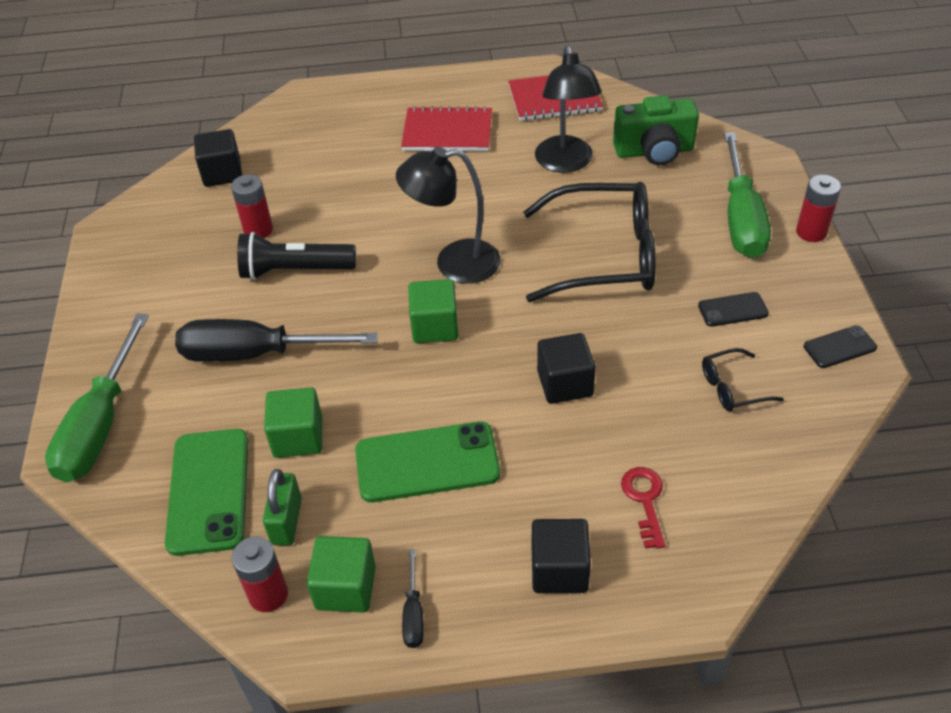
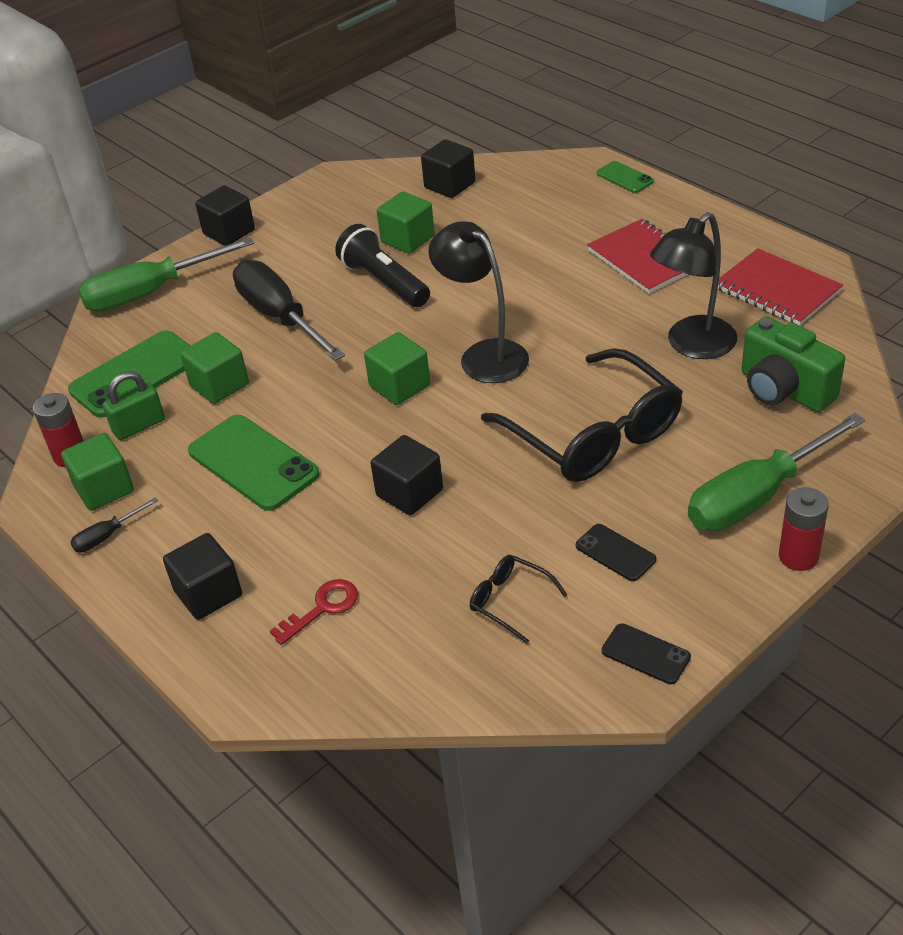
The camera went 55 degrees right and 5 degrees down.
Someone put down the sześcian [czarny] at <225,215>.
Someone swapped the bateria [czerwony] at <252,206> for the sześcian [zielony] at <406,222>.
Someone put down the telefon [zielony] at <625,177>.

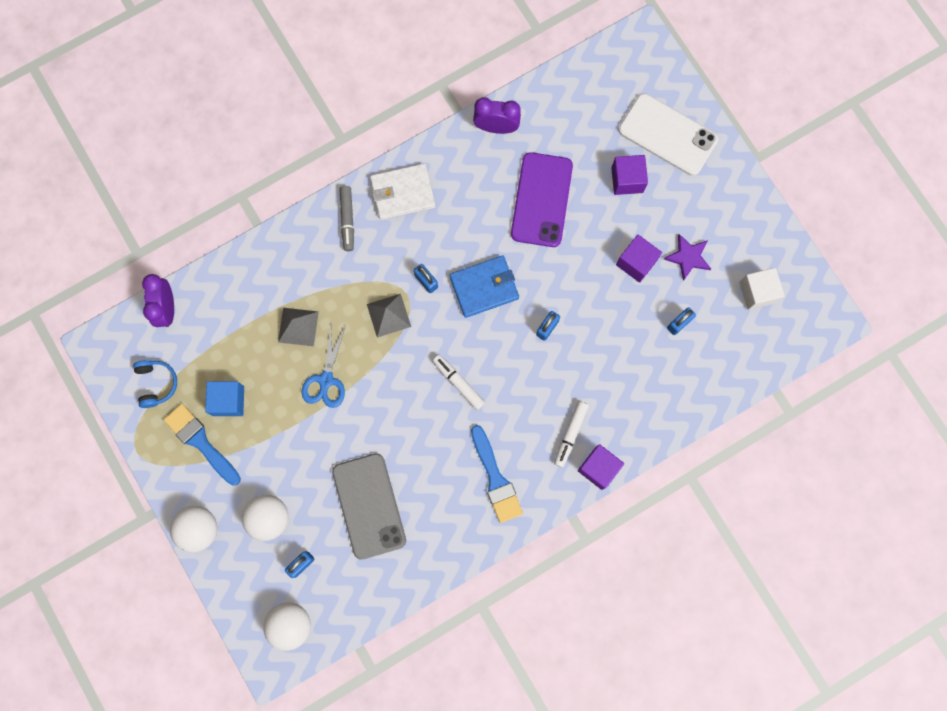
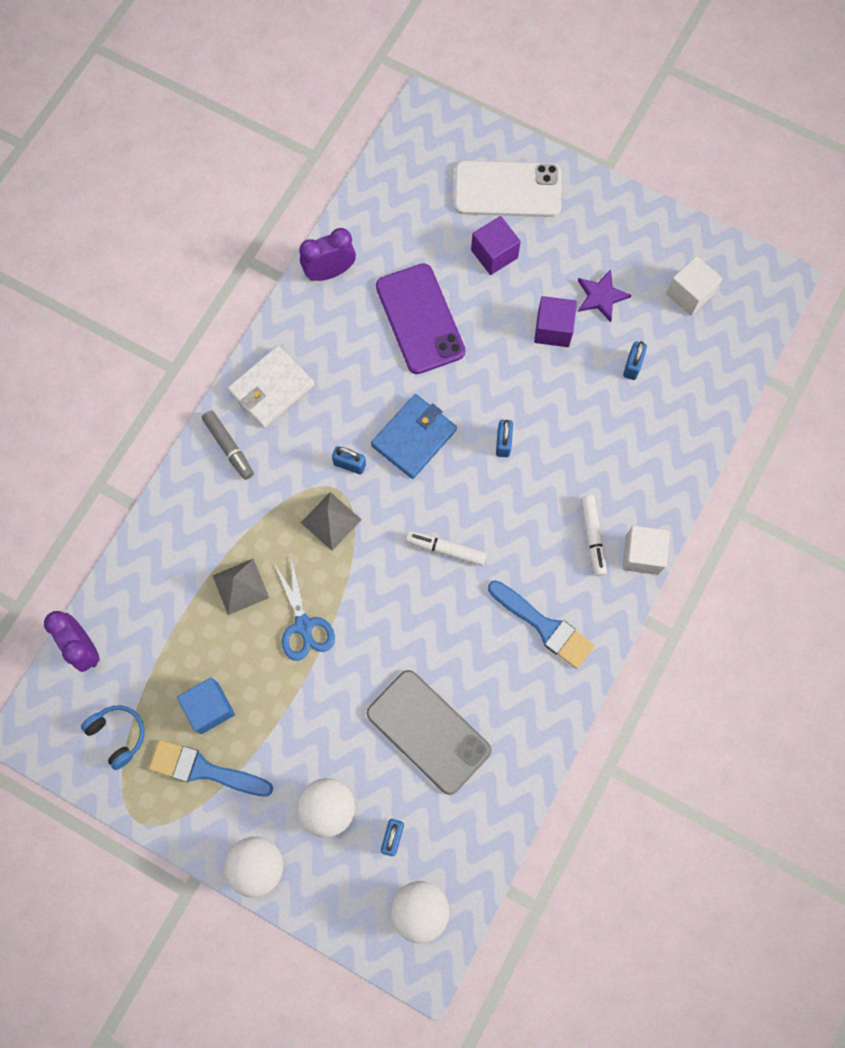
The camera went 30 degrees left and 5 degrees down.
Someone repainted the sześcian [fioletowy] at <601,467>, which became the sześcian [biały] at <646,550>.

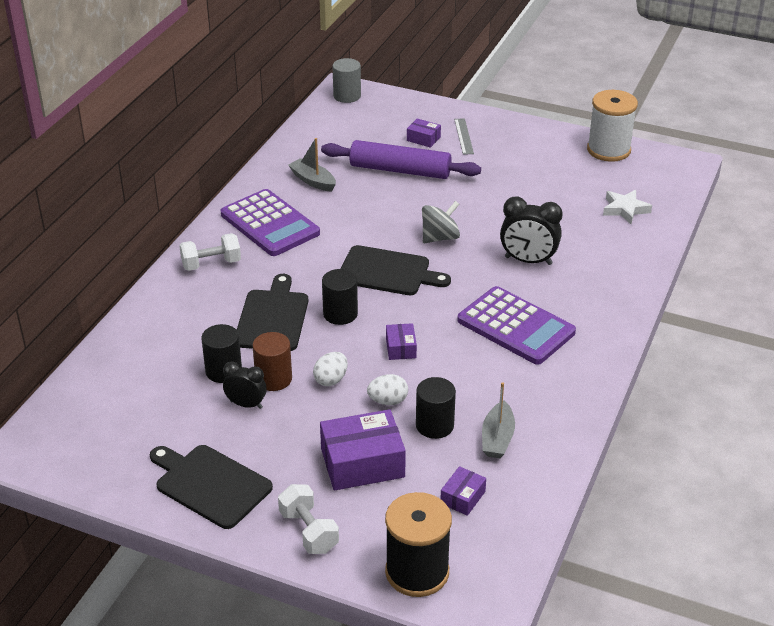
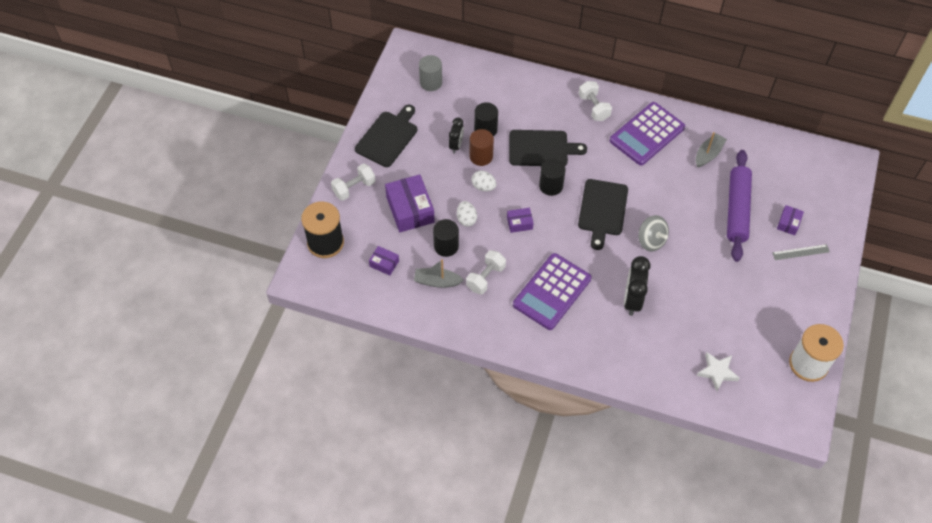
The camera went 85 degrees right and 20 degrees up.
Someone carried the walec [szary] from <346,80> to <430,73>.
Someone put down the hantel [biały] at <486,272>.

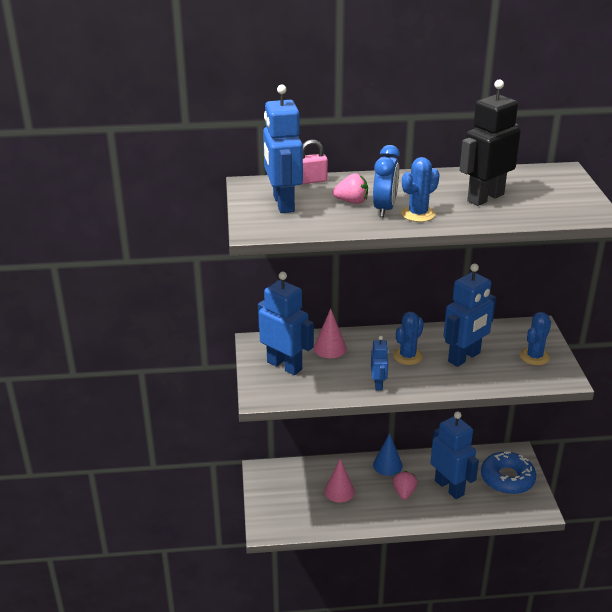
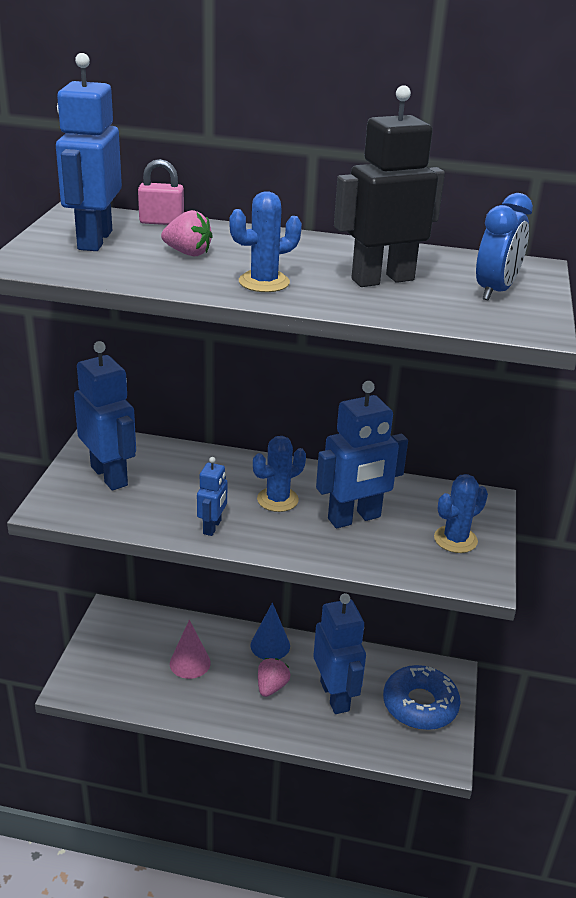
The camera went 15 degrees right and 0 degrees up.
Someone carried the budzik [niebieski] from <386,181> to <504,246>.
Someone took away the stożek [różowy] at <330,333>.

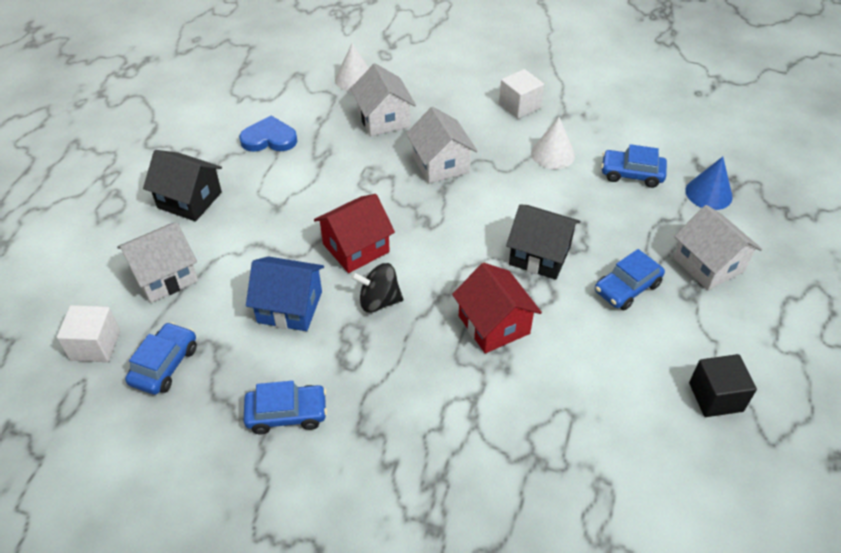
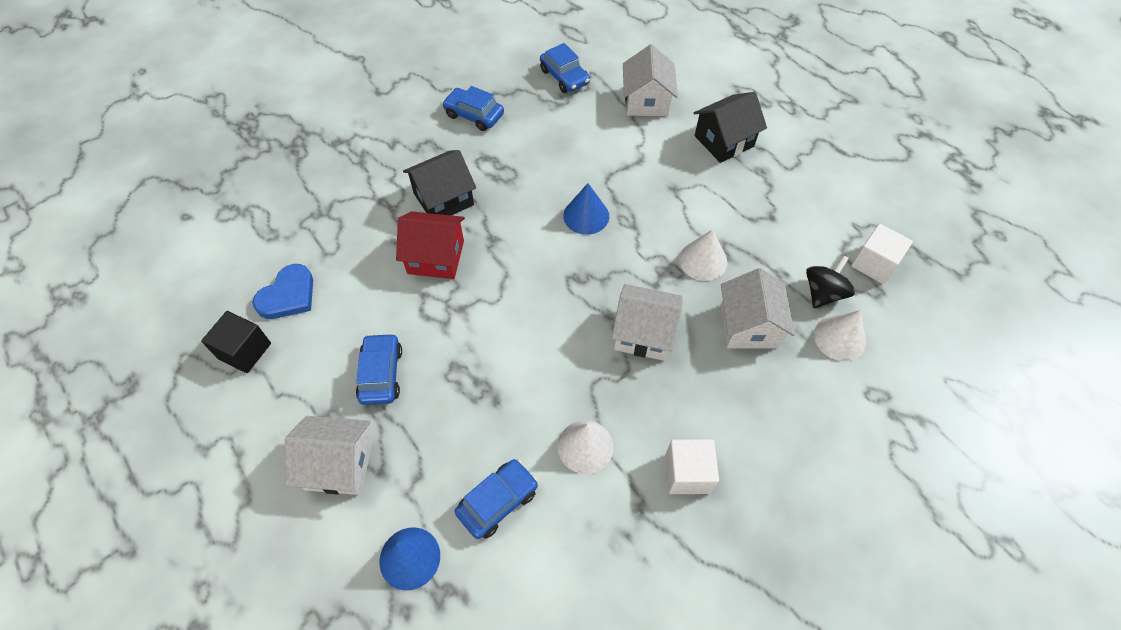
The camera went 125 degrees right and 10 degrees up.
Someone carried the serce [niebieski] from <268,134> to <282,291>.
Someone carried the domek [czarny] from <543,242> to <439,182>.
Someone rotated the samochód [niebieski] at <285,407> by 90 degrees clockwise.
Someone swapped the domek [czerwony] at <354,233> for the stożek [niebieski] at <586,209>.
Someone put down the stożek [biały] at <703,255>.
Someone rotated the domek [biały] at <383,99> by 75 degrees clockwise.
Someone carried the bączek [czarny] from <377,288> to <830,281>.
Someone carried the sześcian [biały] from <88,333> to <882,254>.
Someone took away the domek [niebieski] at <285,293>.

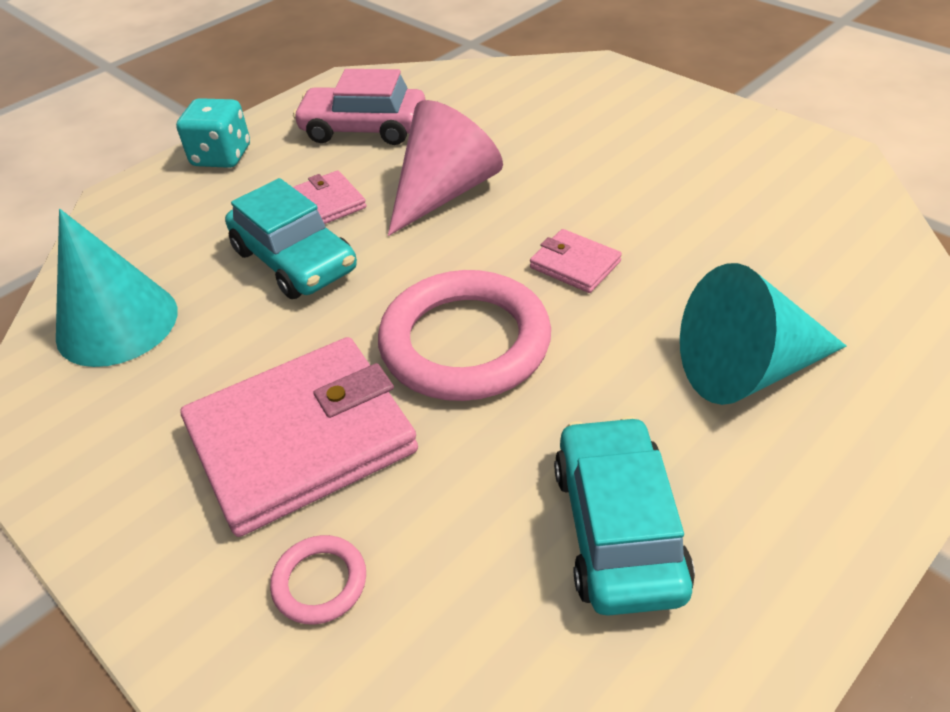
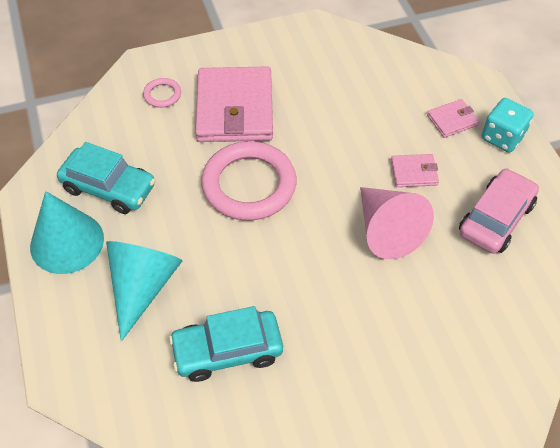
The camera went 115 degrees right and 10 degrees up.
Someone carried the stożek [turkusowy] from <117,288> to <67,232>.
Someone carried the samochód [turkusowy] from <291,238> to <226,344>.
Someone carried the portfel [różowy] from <576,261> to <453,118>.

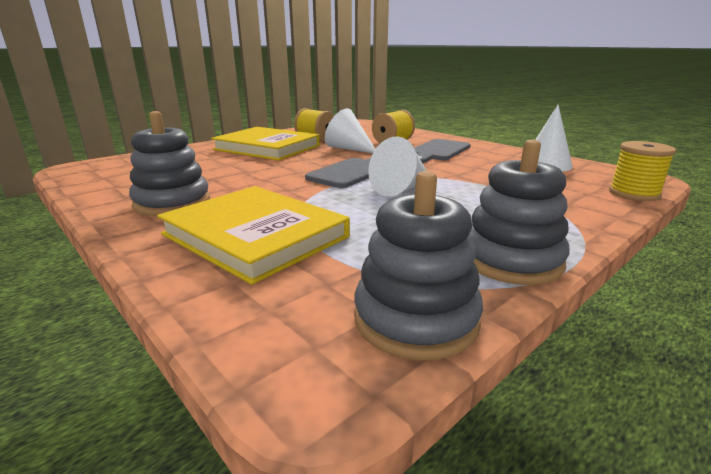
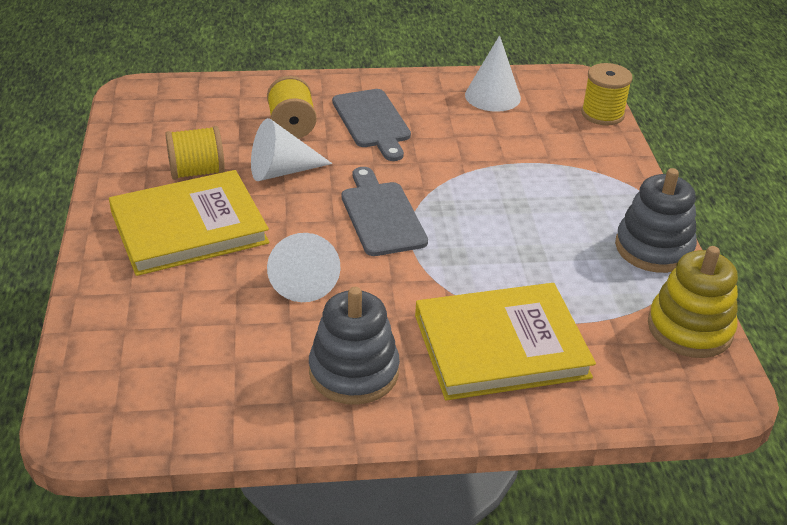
The camera went 55 degrees left and 15 degrees up.
Someone carried the stożek [biały] from <397,166> to <303,267>.
Someone repainted the zabawka nakładanka [szary] at <418,266>, which became the zabawka nakładanka [żółty] at <693,302>.

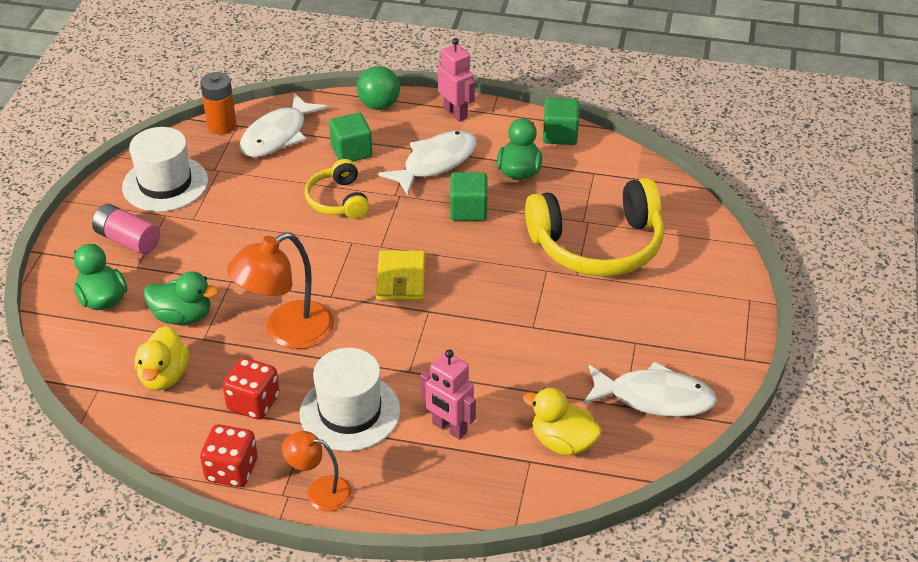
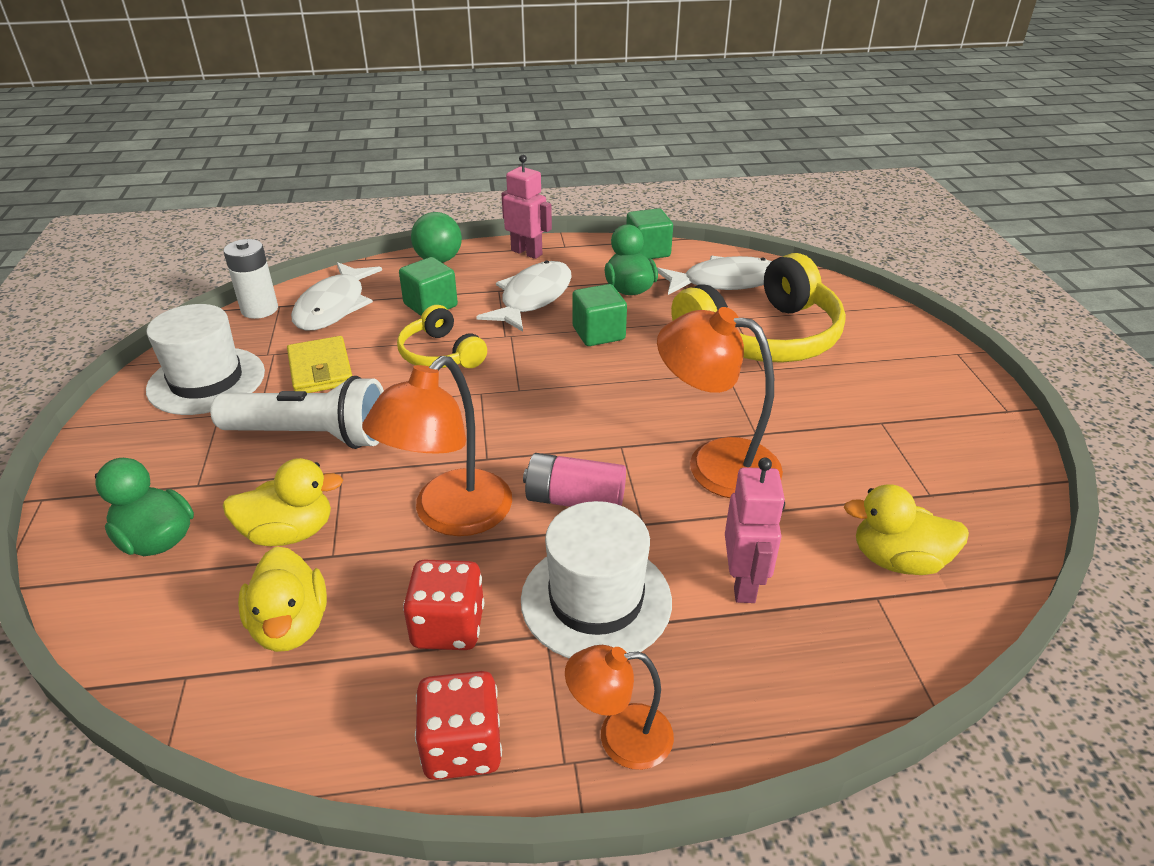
The camera went 20 degrees left and 5 degrees down.
Someone put down the latarka [biały] at <297,412>.
Someone repainted the bateria [pomarańczowy] at <218,103>, which became the bateria [biały] at <250,279>.
Someone repainted the kaczka [zielony] at <181,298>, which became the kaczka [żółty] at <283,502>.
Someone carried the portfel [żółty] from <400,275> to <319,364>.
Someone carried the bateria [różowy] from <126,229> to <574,480>.
Someone carried the ryba [biały] from <650,389> to <714,275>.
Someone put down the lampka [pomarańczowy] at <720,402>.
Someone rotated the robot [różowy] at <448,395> by 105 degrees counterclockwise.

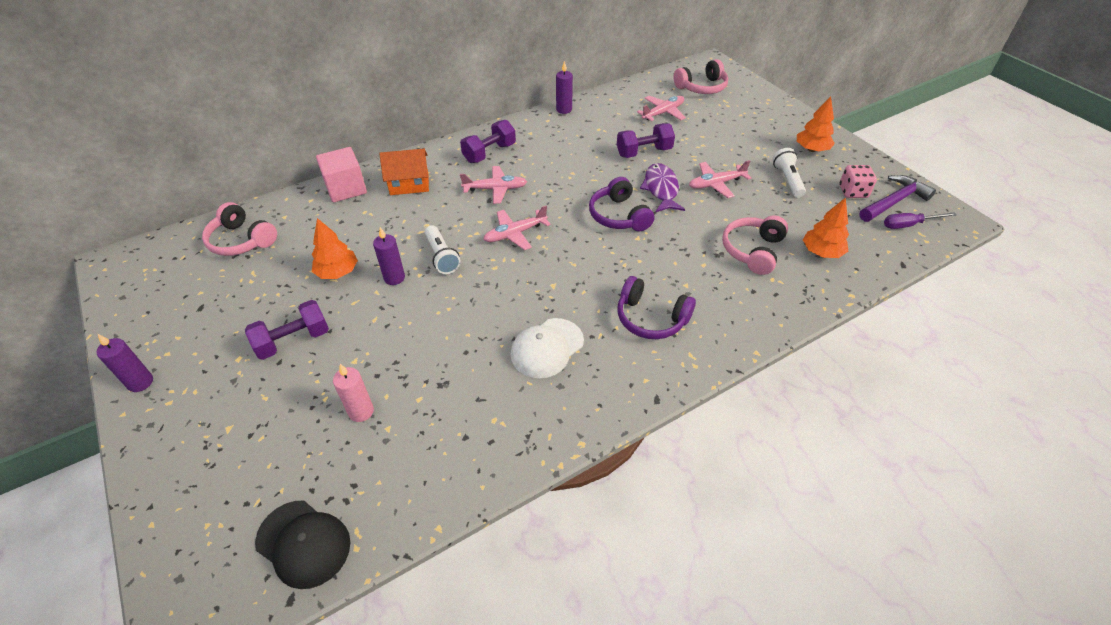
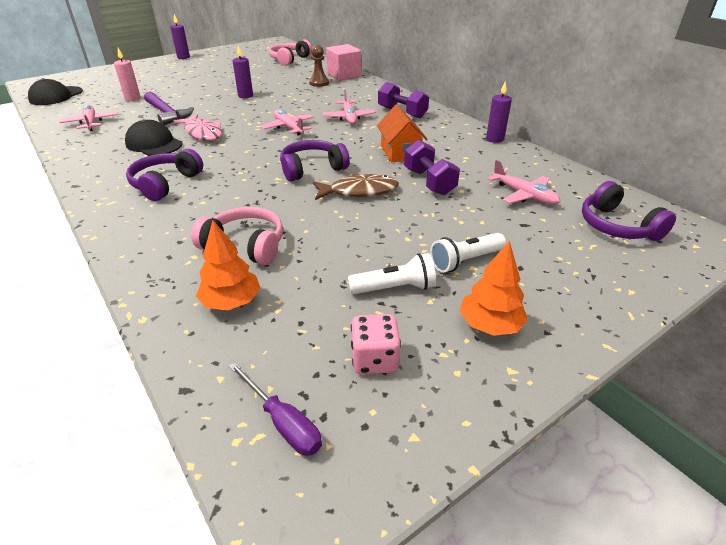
The camera went 85 degrees right and 10 degrees down.
Someone carried the samolot [różowy] from <720,179> to <88,118>.
Someone repainted the czapka [biały] at <547,348>, which became the czapka [czarny] at <153,137>.
Someone carried the młotek [fioletowy] from <897,198> to <169,108>.
Someone put down the ryba [różowy] at <197,127>.
Someone rotated the śrubokręt [fioletowy] at <920,220> by 150 degrees clockwise.
Someone put down the pionek [brązowy] at <319,66>.
Someone repainted the ryba [fioletowy] at <662,187>, which became the ryba [brązowy] at <356,187>.
Someone carried the domek [pomarańczowy] from <404,172> to <402,133>.
Someone carried the latarka [biały] from <443,249> to <468,253>.
Someone repainted the słuchawki [różowy] at <700,76>, which became the słuchawki [fioletowy] at <629,211>.
Someone took away the hantel [fioletowy] at <287,330>.
Someone took away the drzewko [pomarańczowy] at <335,248>.

